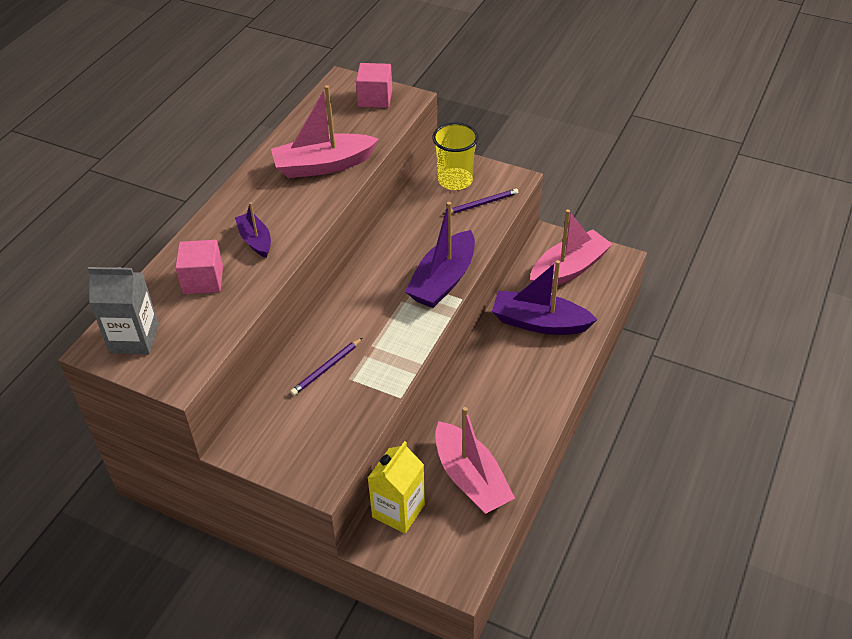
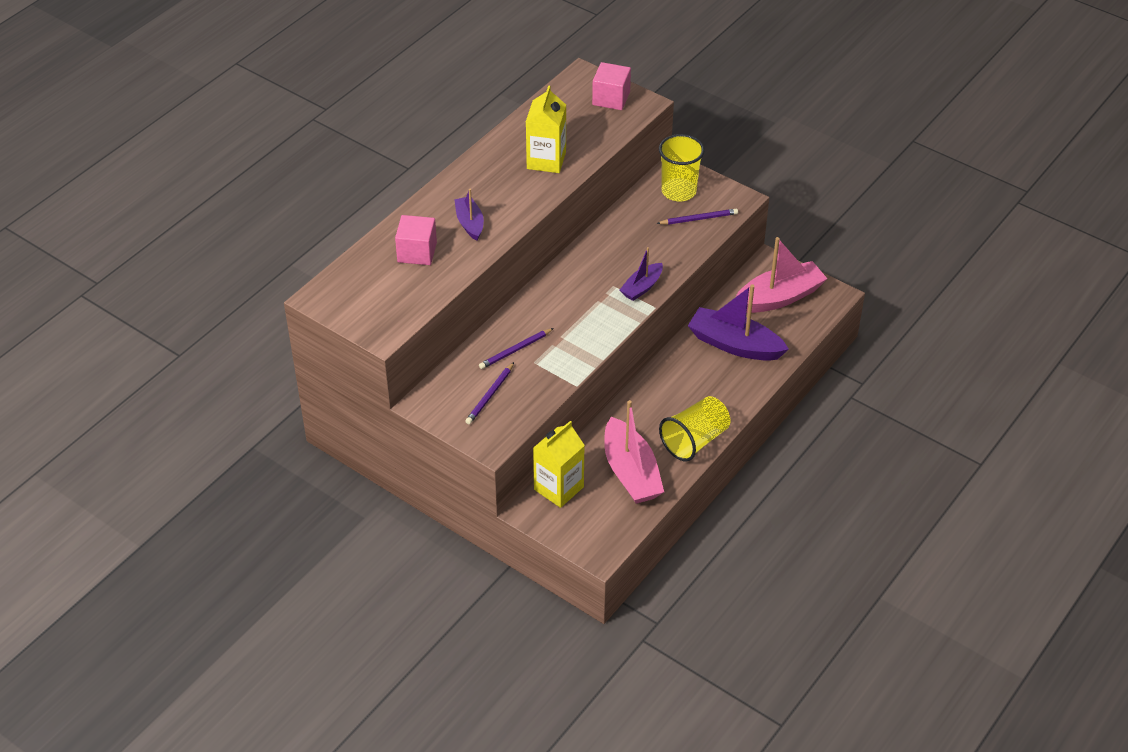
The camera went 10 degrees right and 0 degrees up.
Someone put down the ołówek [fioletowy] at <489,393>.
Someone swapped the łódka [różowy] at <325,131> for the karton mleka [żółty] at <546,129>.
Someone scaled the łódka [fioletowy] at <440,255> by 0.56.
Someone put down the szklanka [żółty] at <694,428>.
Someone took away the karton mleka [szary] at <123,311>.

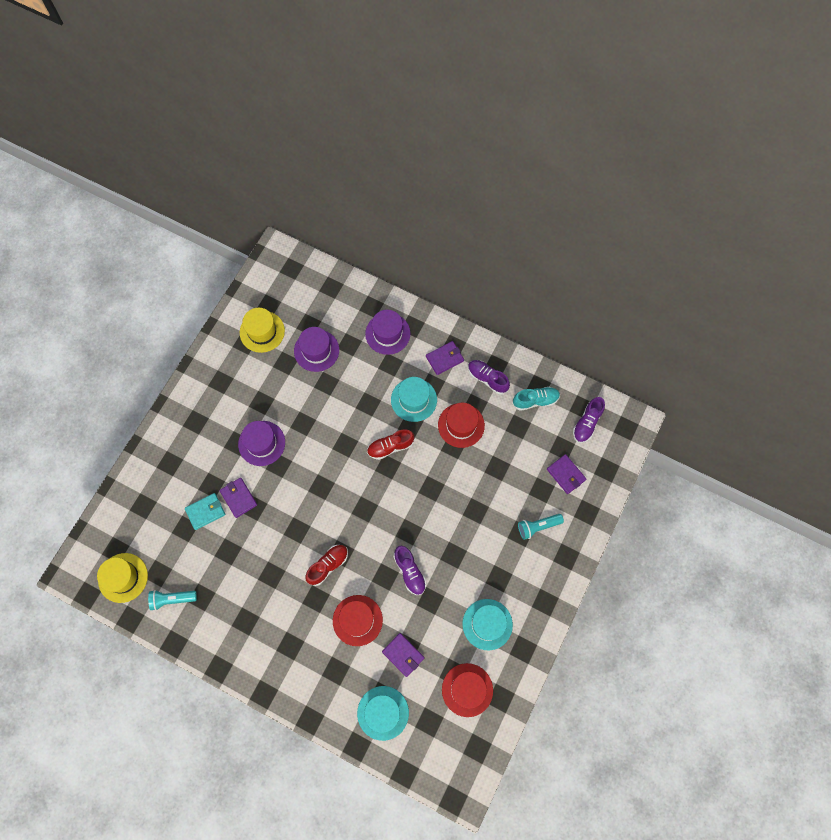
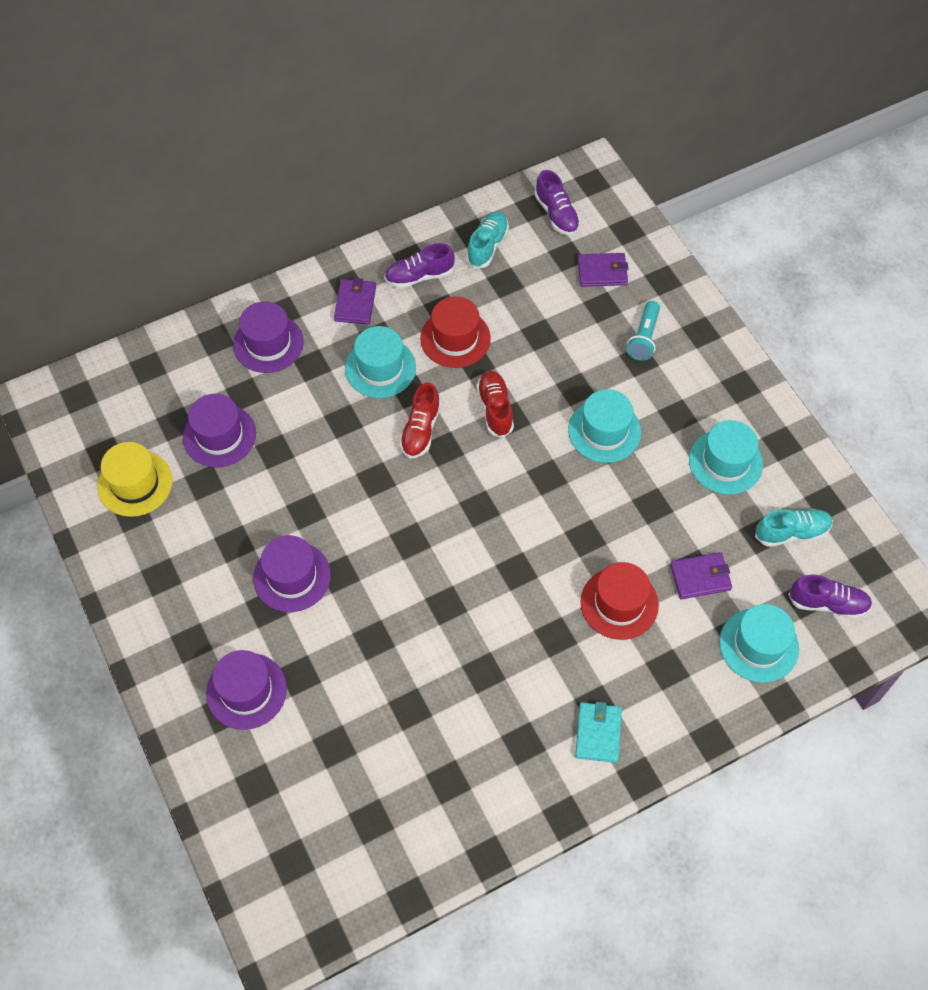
The camera went 55 degrees left and 10 degrees down.
Someone put down the kapelusz [fioletowy] at <246,690>.
Someone carried the but [czerwony] from <326,565> to <495,404>.
Someone put down the kapelusz [turkusowy] at <604,426>.
Someone carried the portfel [turkusowy] from <205,511> to <598,732>.
Someone swapped the kapelusz [czerwony] at <467,690> for the but [turkusowy] at <794,528>.
Someone carried the but [fioletowy] from <410,570> to <830,597>.
Someone took away the kapelusz [żółty] at <122,578>.
Someone took away the latarka [turkusowy] at <172,600>.
Someone took away the portfel [fioletowy] at <238,498>.

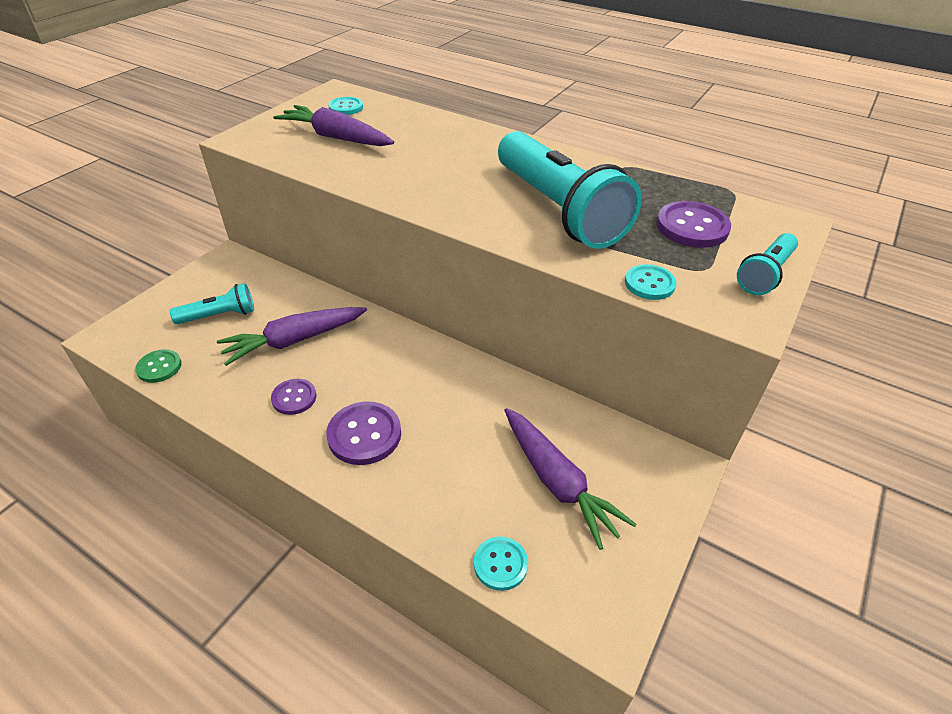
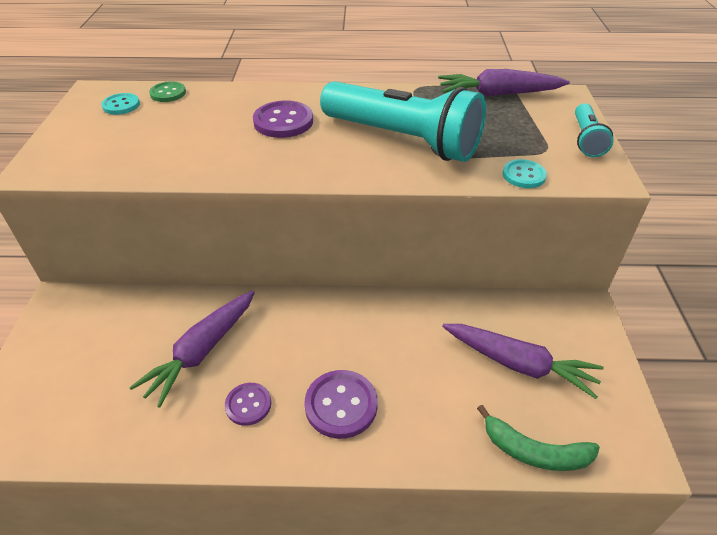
The camera went 30 degrees left and 0 degrees up.
Someone carried the guzik [zielony] from <158,366> to <167,91>.
Someone carried the guzik [fioletowy] from <693,224> to <283,119>.
Someone carried the marchewka [fioletowy] from <333,125> to <504,82>.
Someone swapped the guzik [turkusowy] at <501,563> for the banan [zielony] at <538,438>.
Someone took away the latarka [turkusowy] at <212,303>.

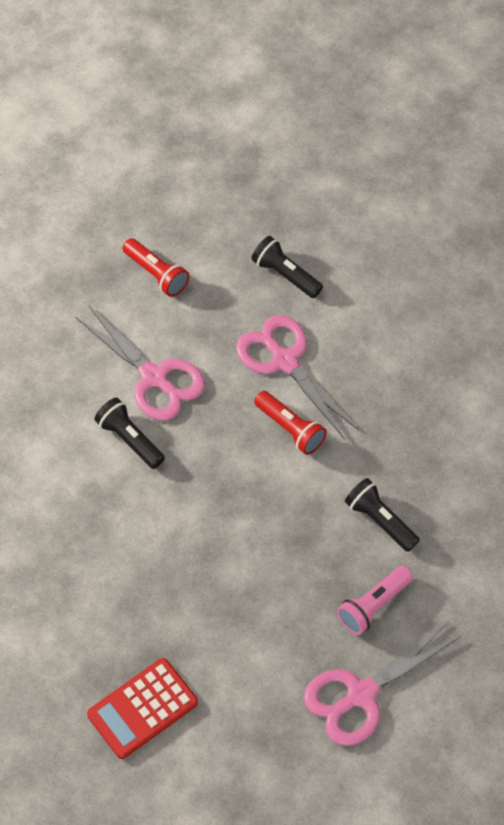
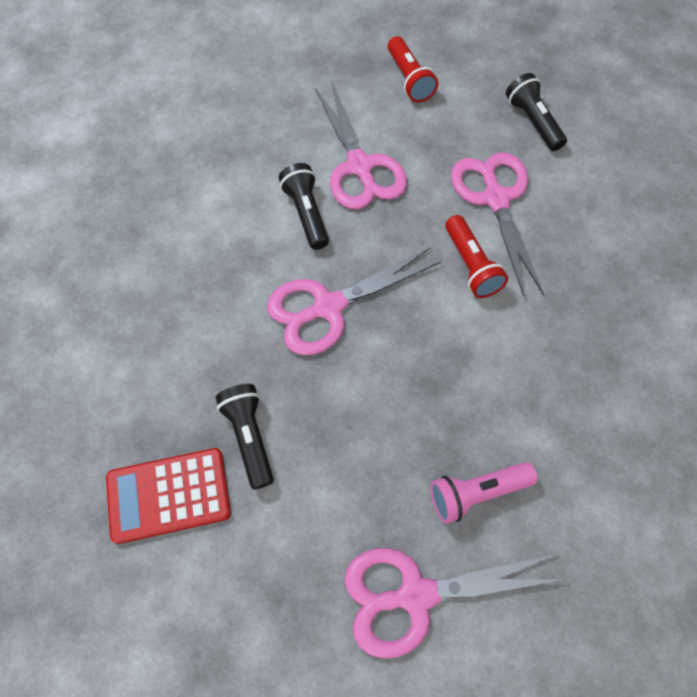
The camera went 25 degrees right and 5 degrees up.
Someone carried the latarka [czarny] from <382,515> to <245,436>.
Someone put down the nożyczki [różowy] at <354,301>.

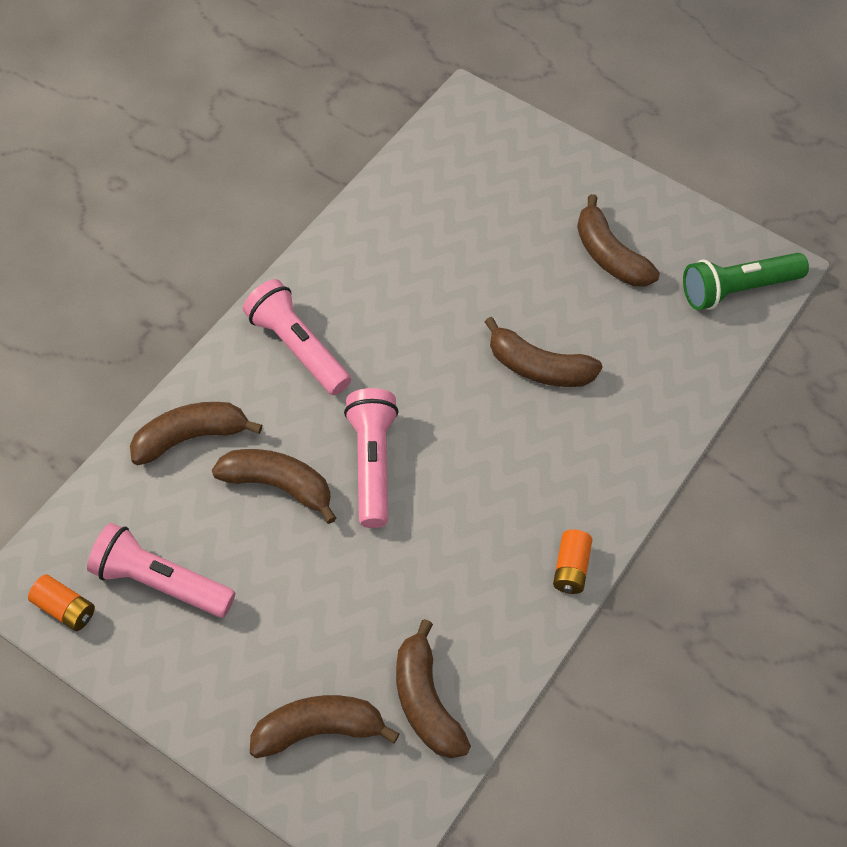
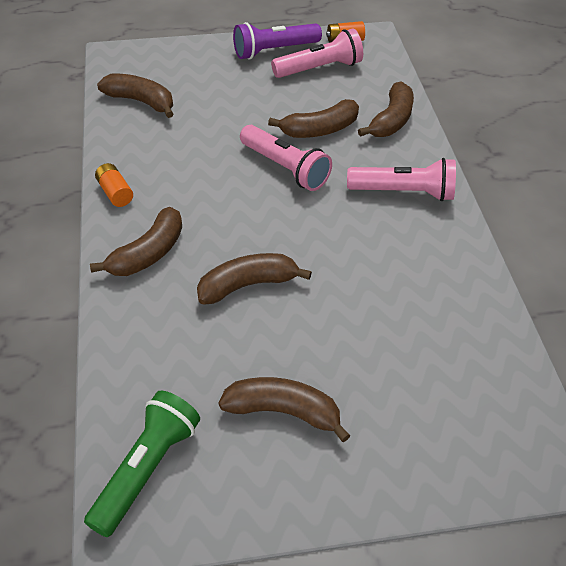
The camera went 140 degrees right and 10 degrees down.
Someone carried the banan [brązowy] from <325,726> to <136,241>.
Someone put down the latarka [fioletowy] at <277,41>.

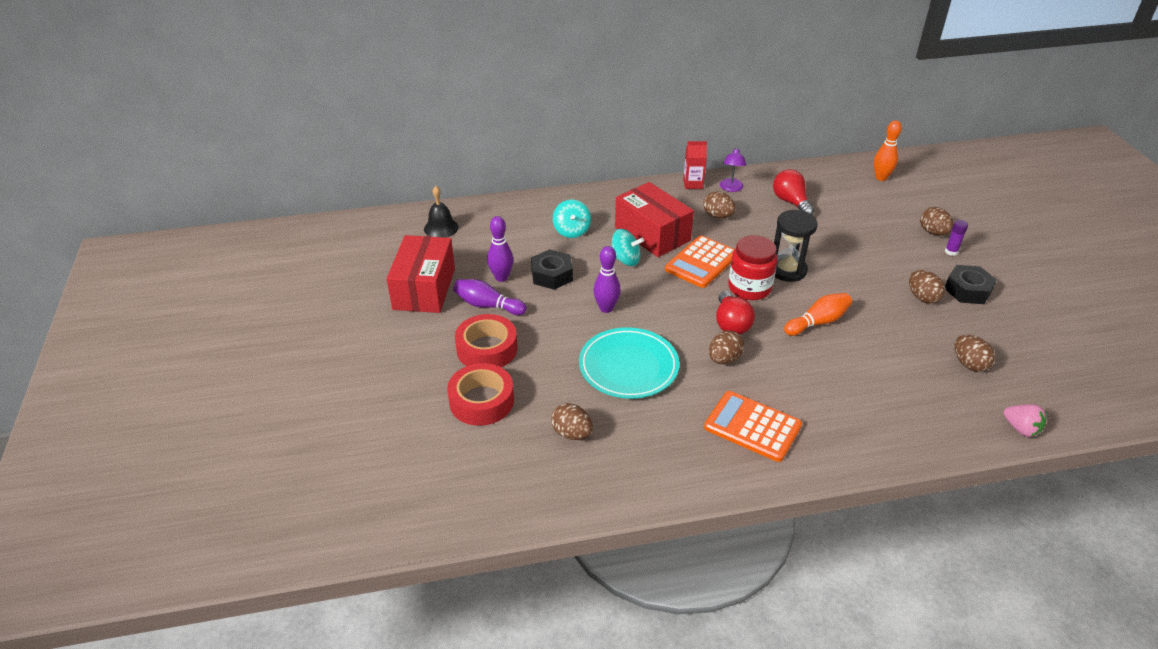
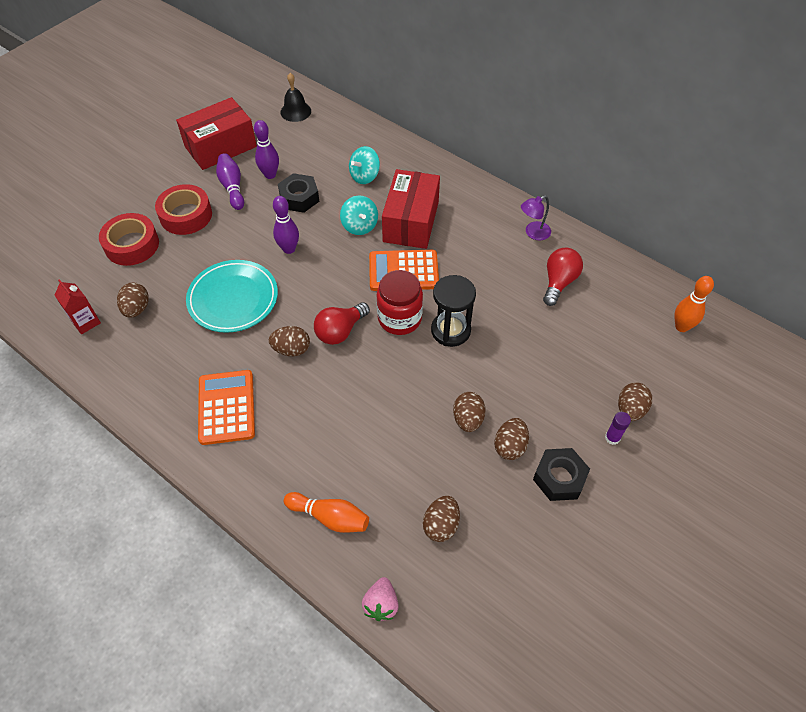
The camera went 50 degrees right and 15 degrees up.
Someone carried the karton mleka [czerwony] from <695,165> to <77,306>.
Someone carried the kręgiel [pomarańczowy] from <818,314> to <326,512>.
Someone carried the jajko [brązowy] from <719,204> to <469,412>.

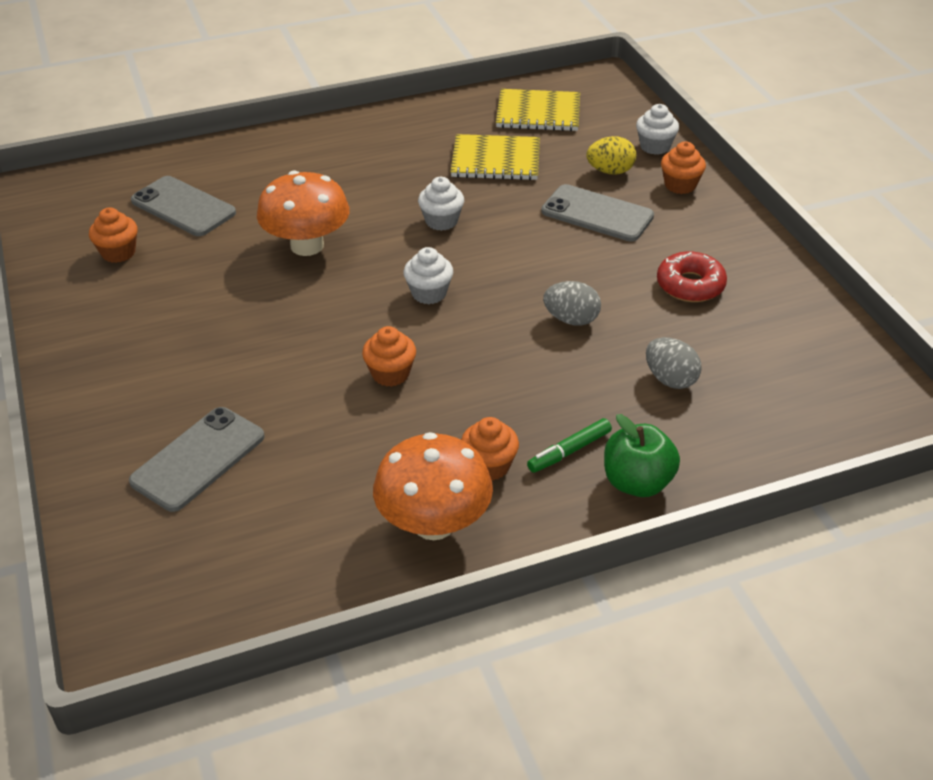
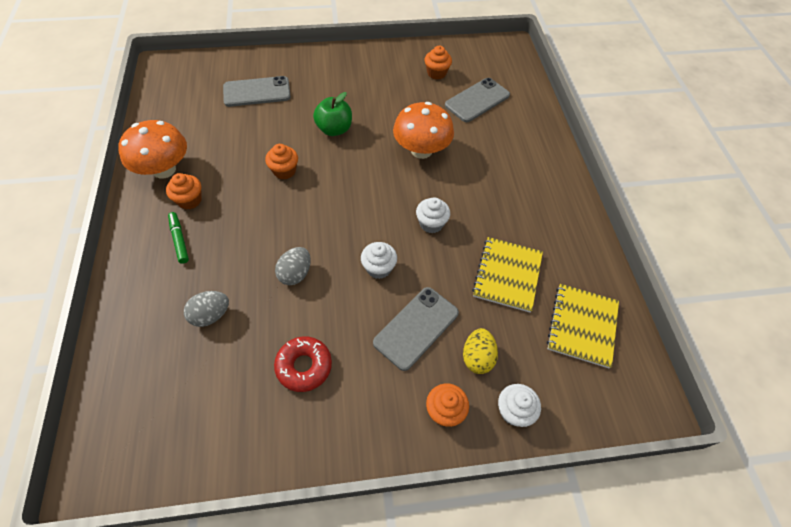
The camera went 100 degrees right and 15 degrees up.
Someone rotated the telefon [szary] at <197,459> by 60 degrees counterclockwise.
Someone carried the jabłko [zielony] from <642,455> to <332,114>.
Someone carried the muffinka [biały] from <428,275> to <379,260>.

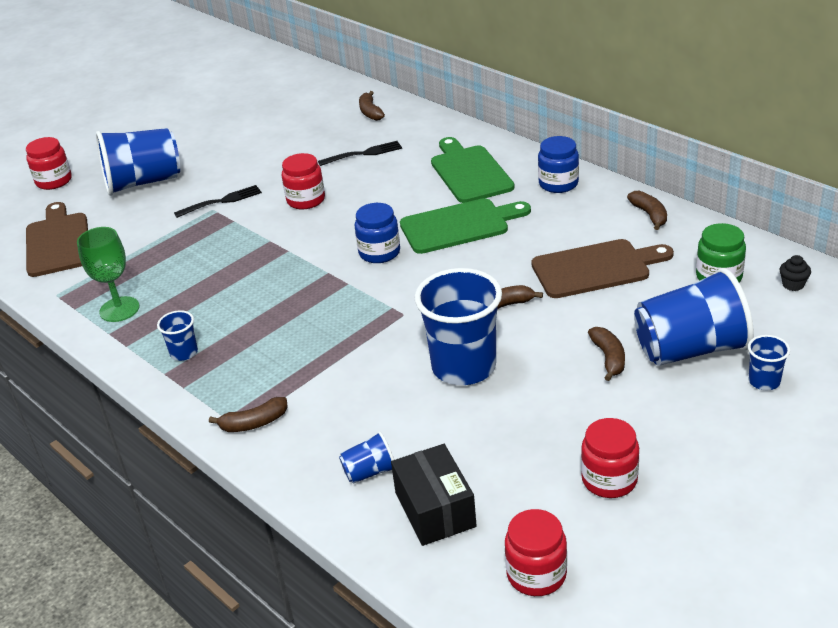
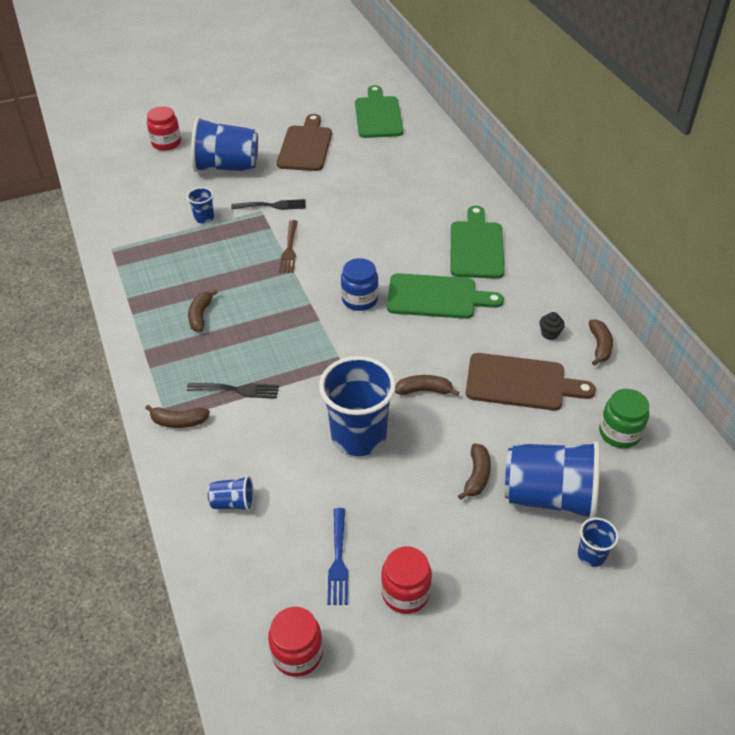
The camera went 20 degrees right and 10 degrees up.
Someone carried the szklanka [niebieski] from <177,335> to <200,205>.
Someone carried the widelec [czarny] from <360,153> to <233,391>.
Someone carried the banan [brązowy] from <372,106> to <203,310>.
Someone carried the deska do krojenia [brązowy] from <57,239> to <304,142>.
Someone put down the widelec [brązowy] at <288,246>.
Someone put down the widelec [niebieski] at <337,556>.
Someone put down the deska do krojenia [zielony] at <379,111>.
Someone carried the muffinka [czarny] from <795,273> to <552,326>.
Someone took away the kielich [zielony] at <108,274>.
Someone took away the słoik [czerwony] at <303,181>.
Someone took away the pudełko [czarny] at <434,495>.
Someone took away the słoik [niebieski] at <558,164>.

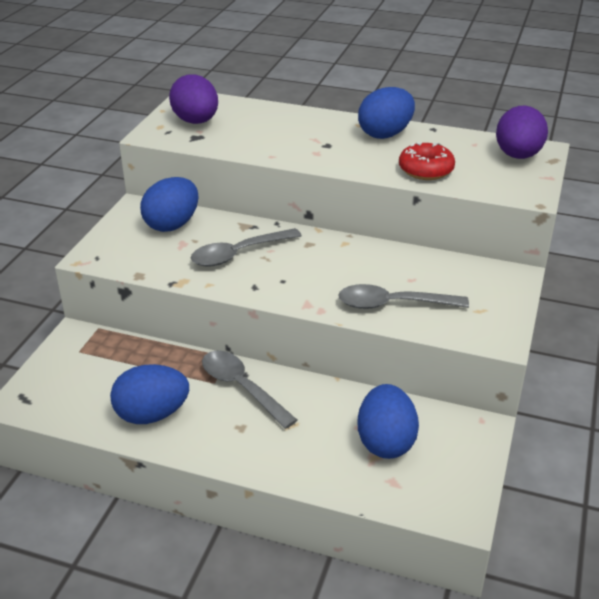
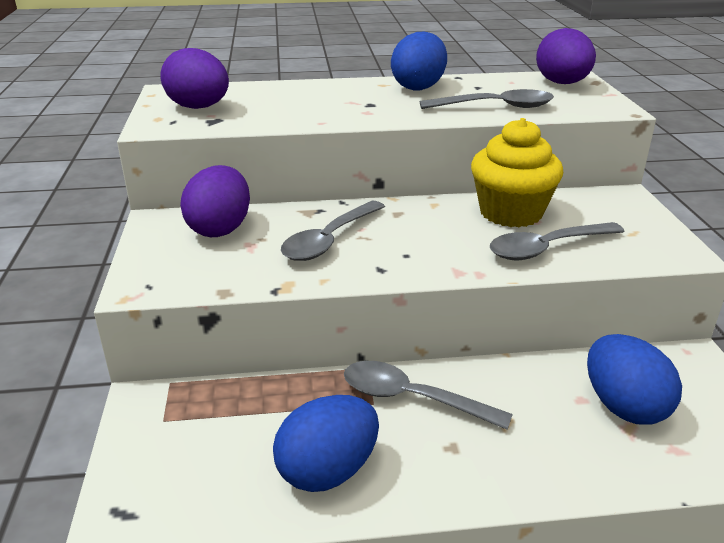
The camera went 25 degrees left and 5 degrees down.
Someone repainted the jajko [niebieski] at <169,204>, which became the jajko [fioletowy] at <215,201>.
Someone swapped the donut [czerwony] at <427,161> for the łyżka [szary] at <487,99>.
Someone put down the muffinka [żółty] at <517,172>.

